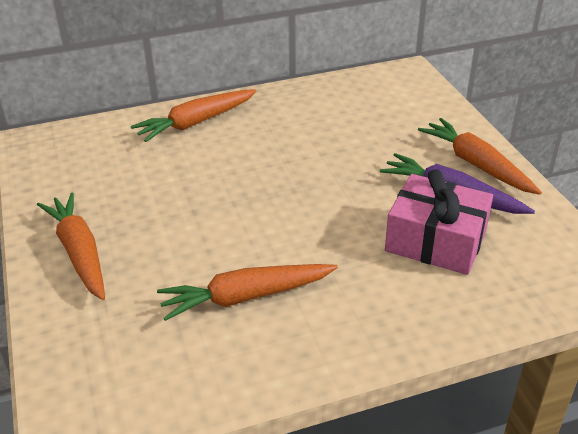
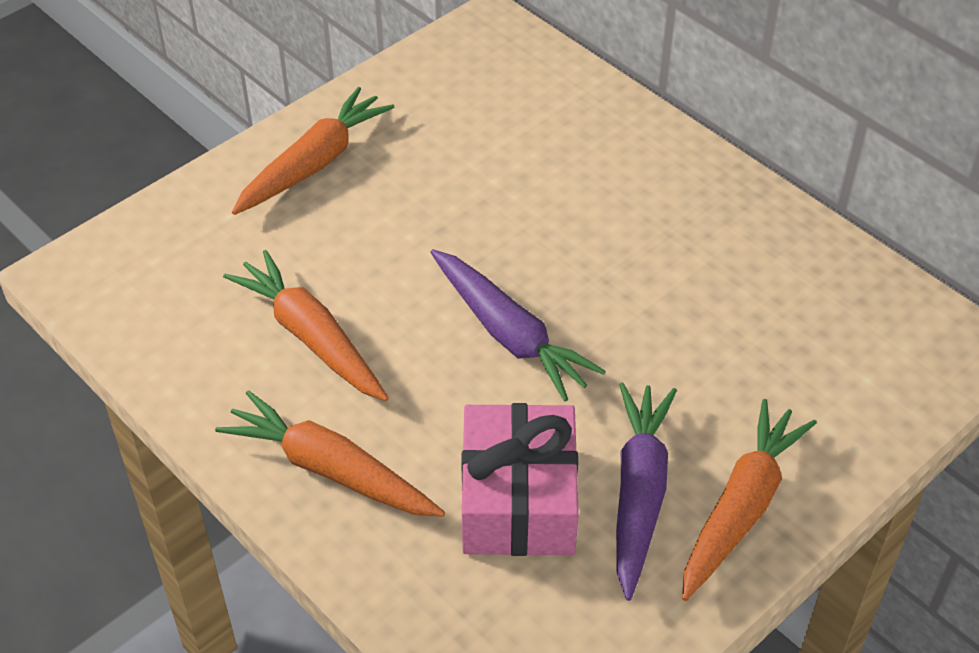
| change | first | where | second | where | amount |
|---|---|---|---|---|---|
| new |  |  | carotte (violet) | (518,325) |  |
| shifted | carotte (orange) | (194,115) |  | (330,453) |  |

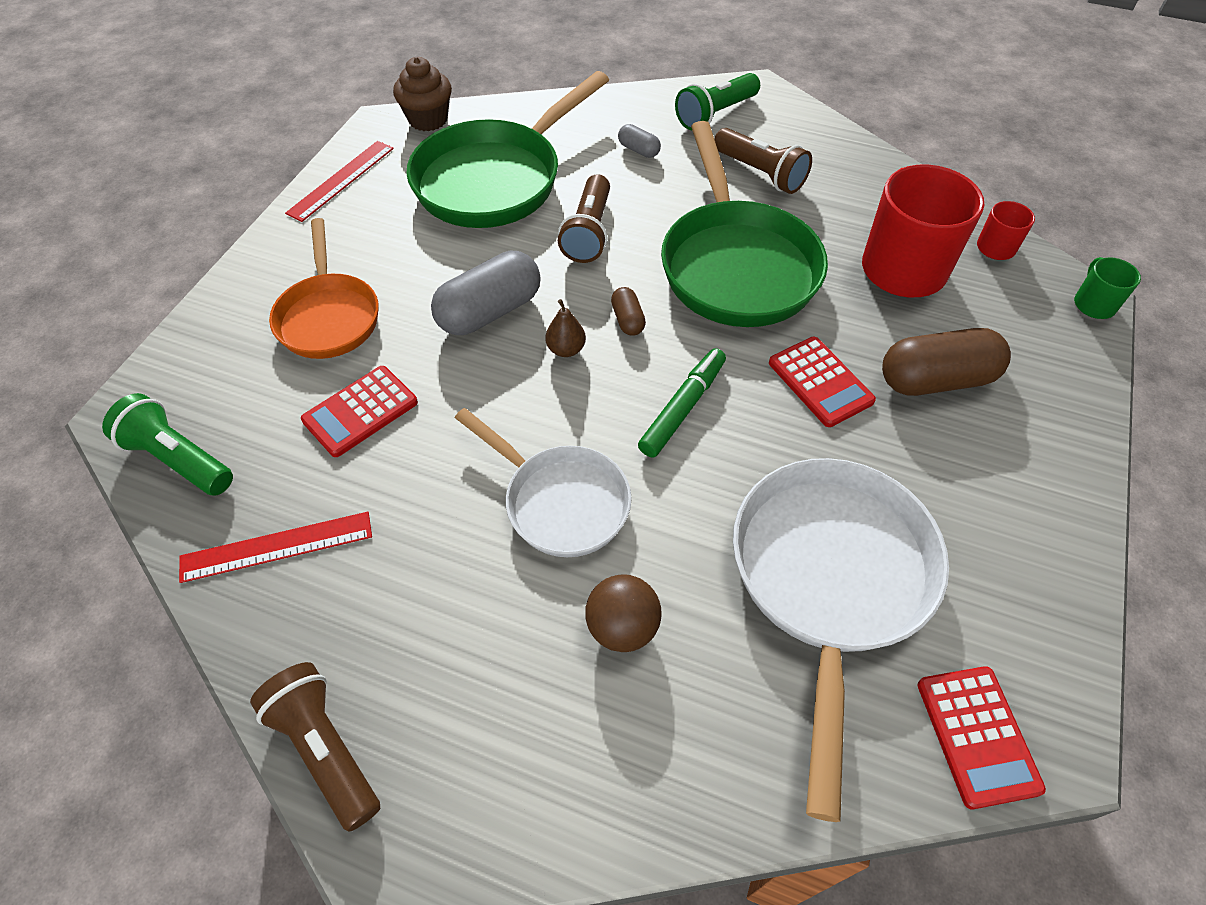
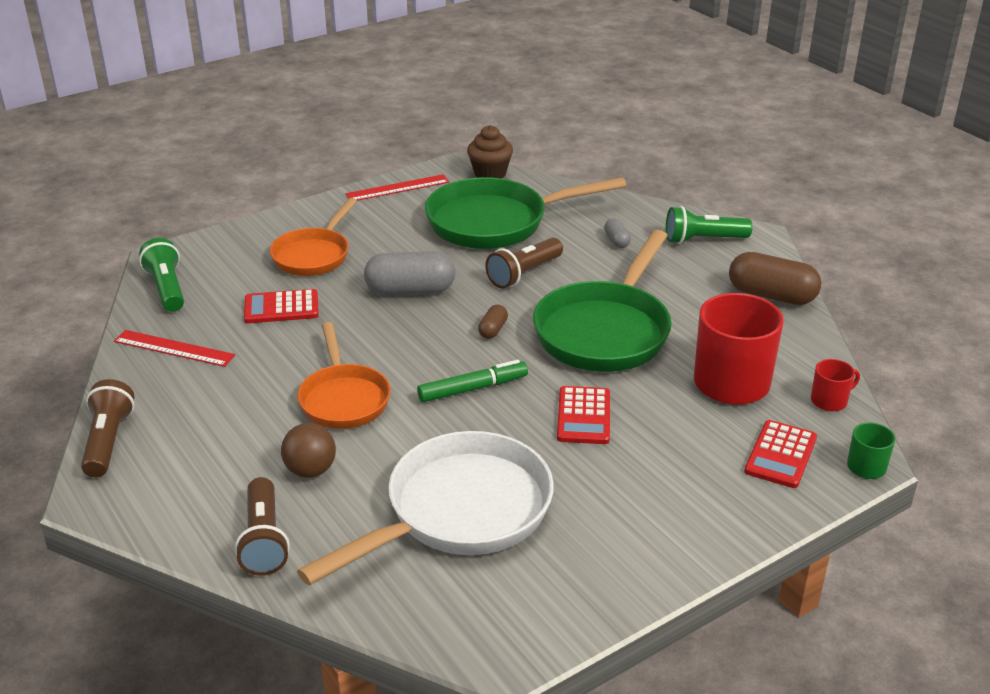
| change | first | where | second | where | amount |
|---|---|---|---|---|---|
| gone | poire (marron) | (565,328) |  |  |  |
| shifted | lampe de poche (marron) | (763,161) |  | (262,526) |  |
| shifted | gélule (marron) | (946,362) |  | (775,278) |  |
| shifted | calculatrice (rouge) | (982,737) |  | (780,454) |  |
| repainted | poêle (blanc) | (543,482) | poêle (orange) | (344,375) |  |

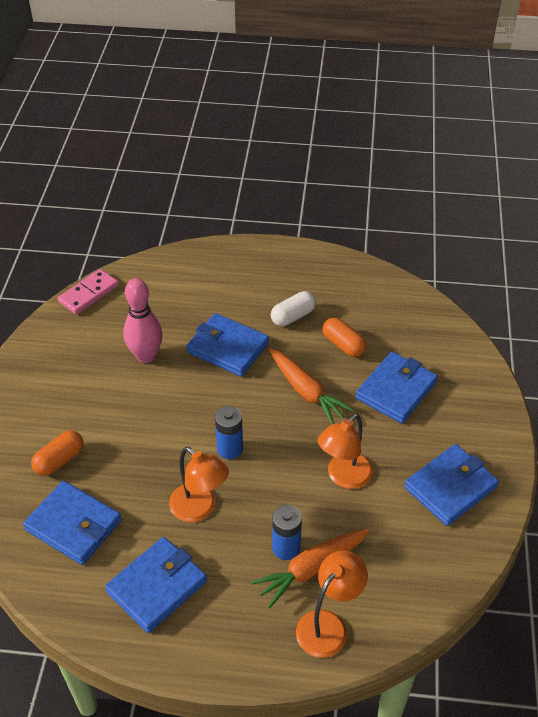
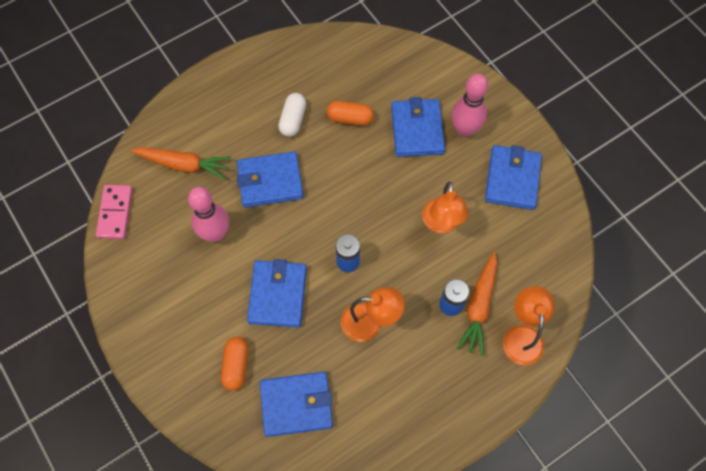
| change | first | where | second | where | amount |
|---|---|---|---|---|---|
| new |  |  | quille (rose) | (469,105) |  |
| shifted | portefeuille (bleu) | (156,585) |  | (277,293) |  |
| shifted | carotte (orange) | (311,386) |  | (180,163) |  |

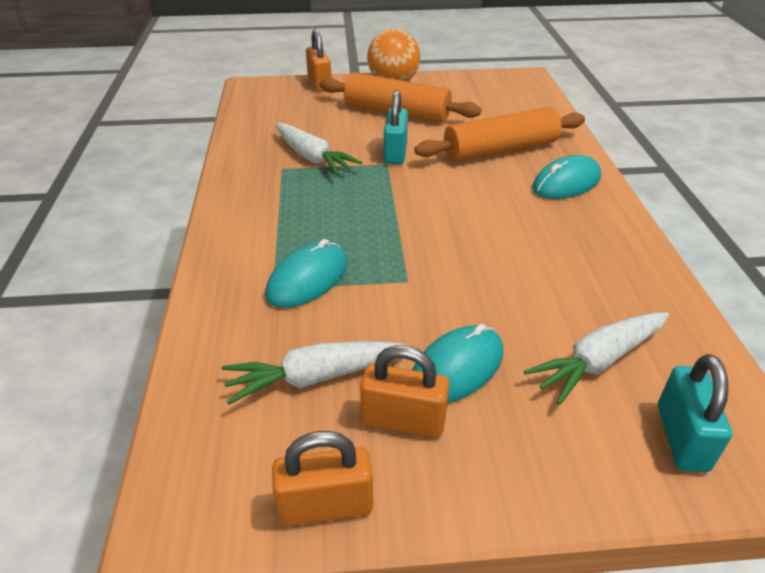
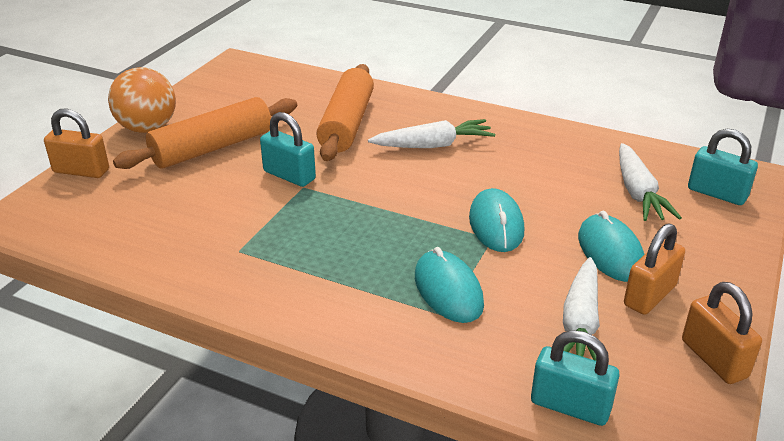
| change | first | where | second | where | amount |
|---|---|---|---|---|---|
| new |  |  | cadenas (turquoise) | (575,378) |  |
| shifted | carotte (blanc) | (318,149) |  | (431,133) |  |
| shifted | souris (turquoise) | (566,177) |  | (496,220) |  |
| rotated | cadenas (orange) | (322,478) |  | (722,333) | 45 degrees counterclockwise |

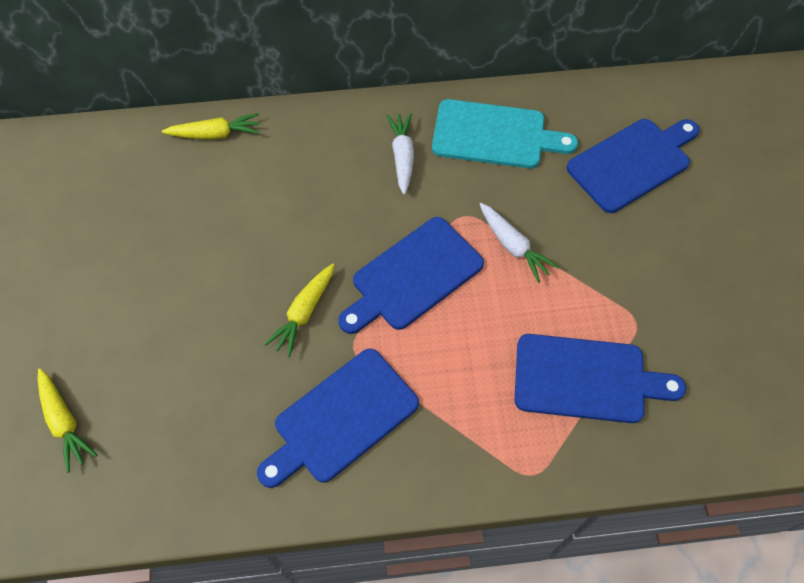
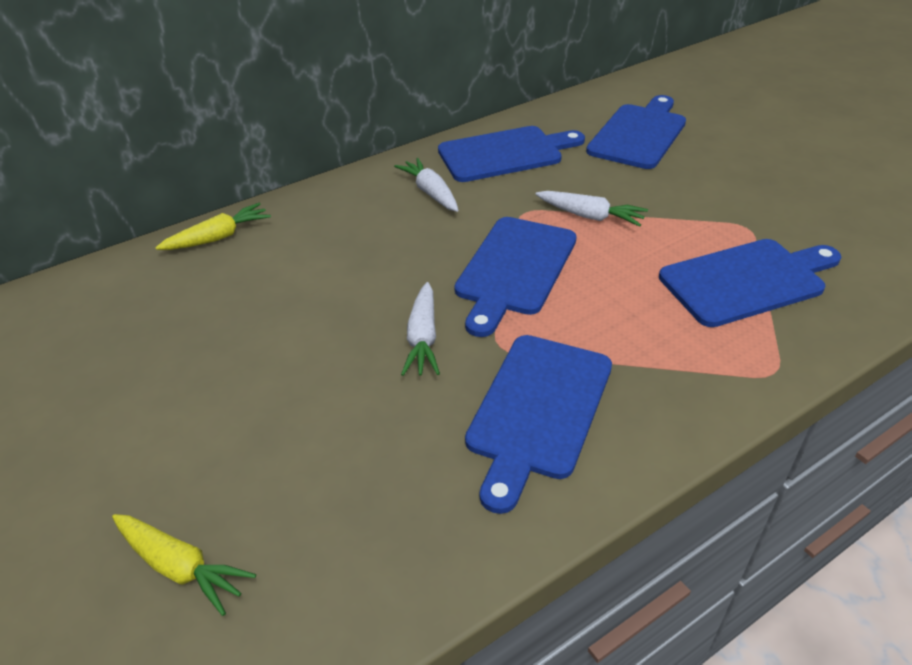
| change | first | where | second | where | amount |
|---|---|---|---|---|---|
| repainted | carotte (jaune) | (299,310) | carotte (blanc) | (420,329) |  |
| repainted | planche à découper (turquoise) | (505,133) | planche à découper (bleu) | (511,154) |  |

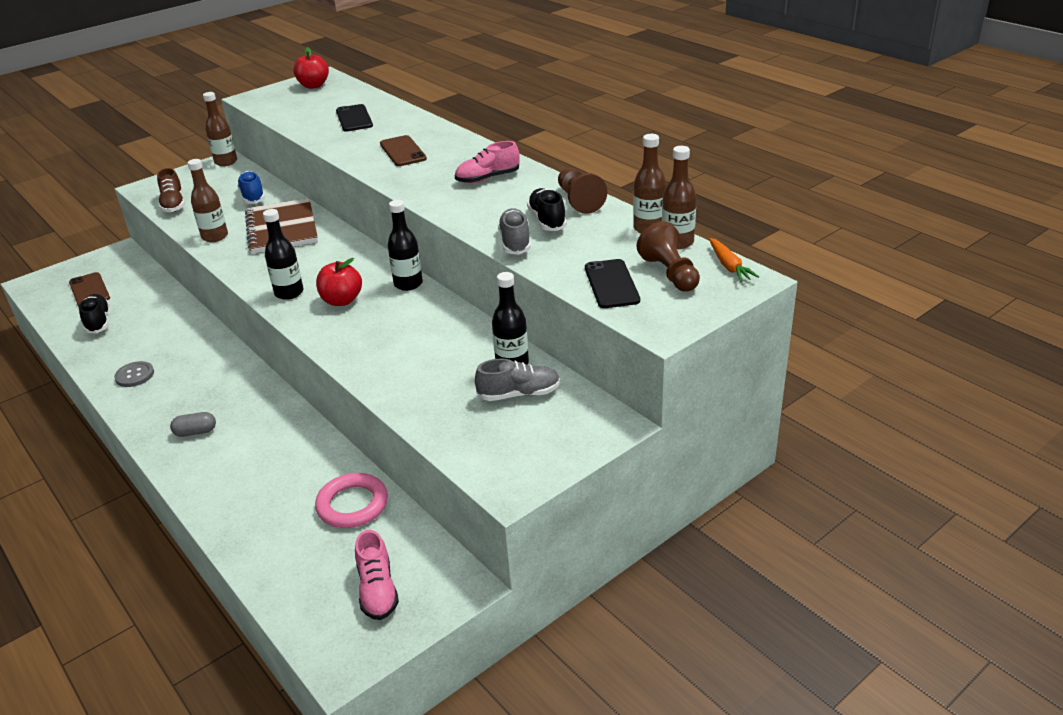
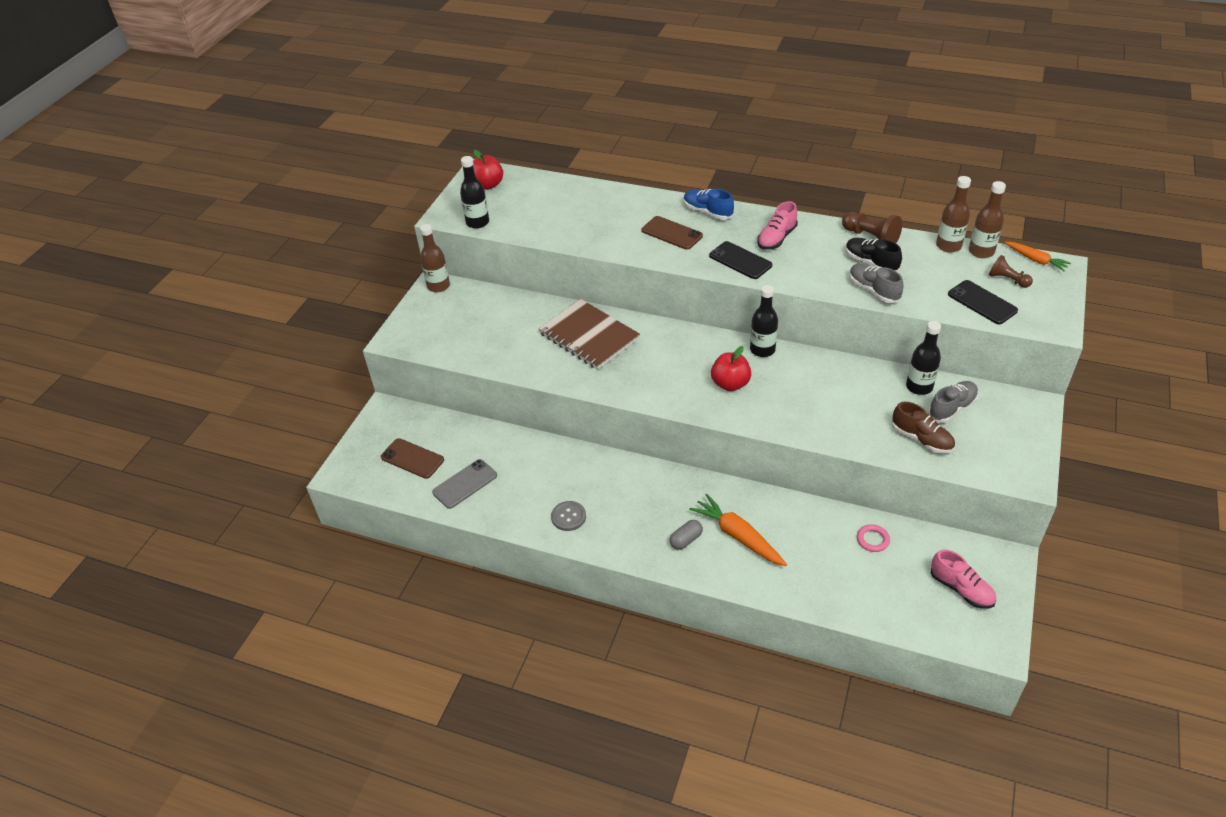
| change | first | where | second | where | amount |
|---|---|---|---|---|---|
| gone | bouteille (marron) | (208,200) |  |  |  |
| new |  |  | carotte (orange) | (738,530) |  |
| shifted | chaussure (marron) | (171,190) |  | (923,428) |  |
| shifted | chaussure (bleu) | (251,187) |  | (709,204) |  |
| shifted | bouteille (noir) | (283,254) |  | (474,192) |  |
| shifted | téléphone (noir) | (354,118) |  | (740,260) |  |
| swapped | chaussure (noir) | (94,313) | téléphone (gris) | (464,484) |  |
| scaled | anneau (rose) | (351,500) |  | (873,538) | x0.56 |
| scaled | pion (marron) | (668,256) |  | (1011,271) | x0.66 |

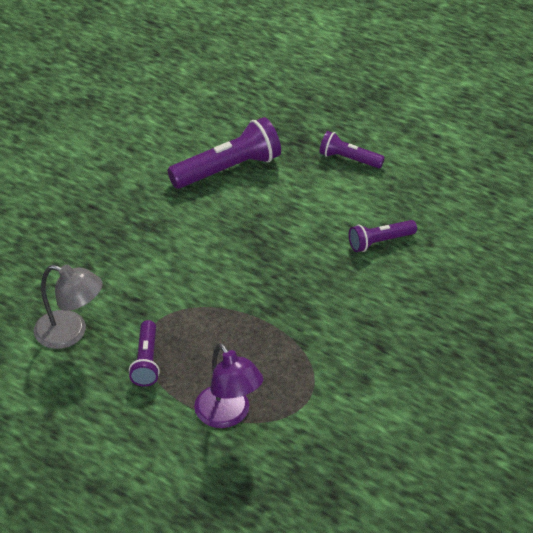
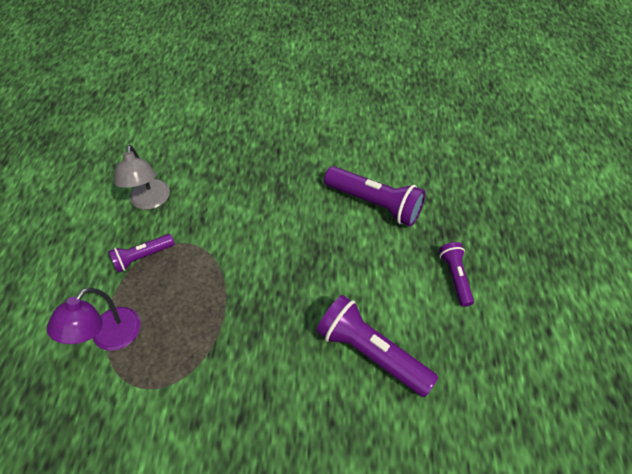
| change | first | where | second | where | amount |
|---|---|---|---|---|---|
| scaled | lampe de poche (violet) | (383,236) |  | (377,346) | x1.75 |

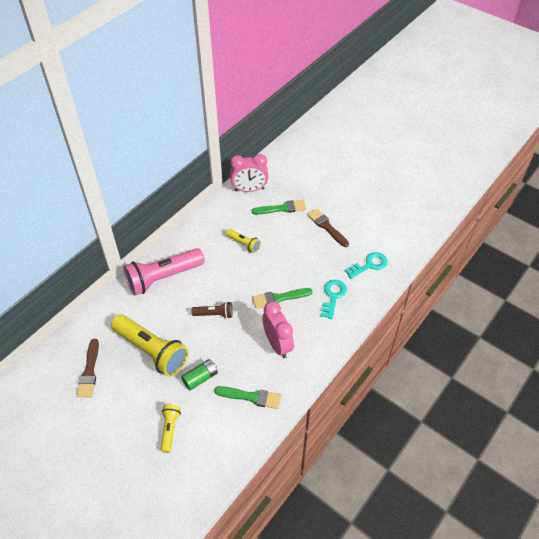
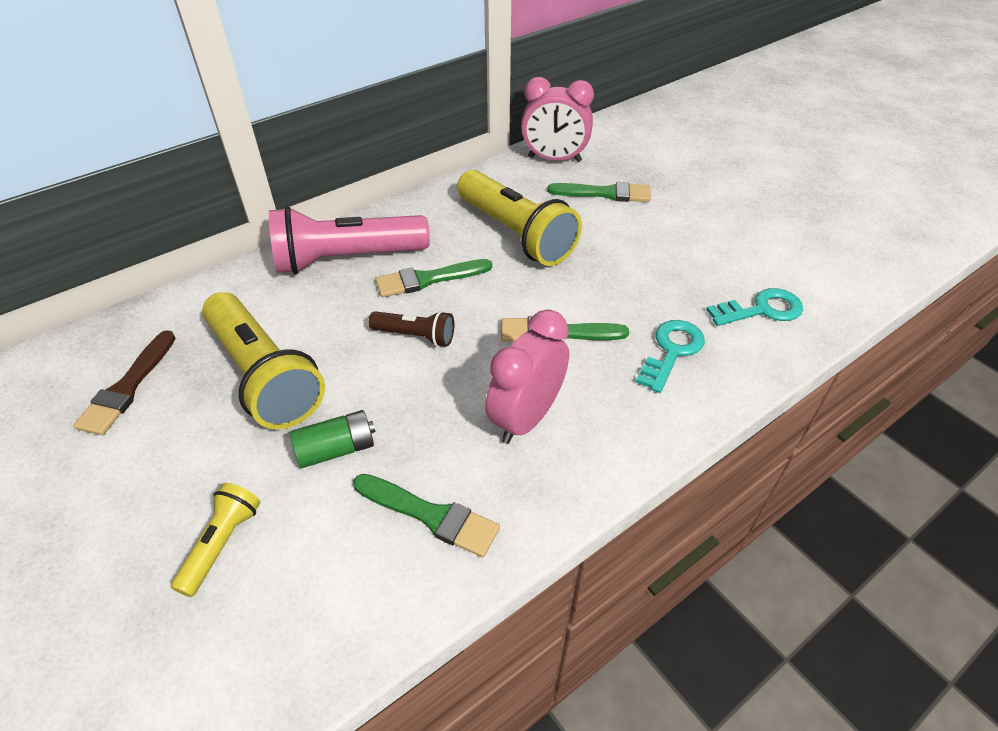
| change | first | where | second | where | amount |
|---|---|---|---|---|---|
| gone | pinceau (marron) | (328,228) |  |  |  |
| new |  |  | pinceau (vert) | (433,278) |  |
| rotated | réveil (rose) | (278,329) |  | (527,377) | 135 degrees counterclockwise |
| scaled | lampe de poche (jaune) | (243,241) |  | (519,218) | x2.02 |

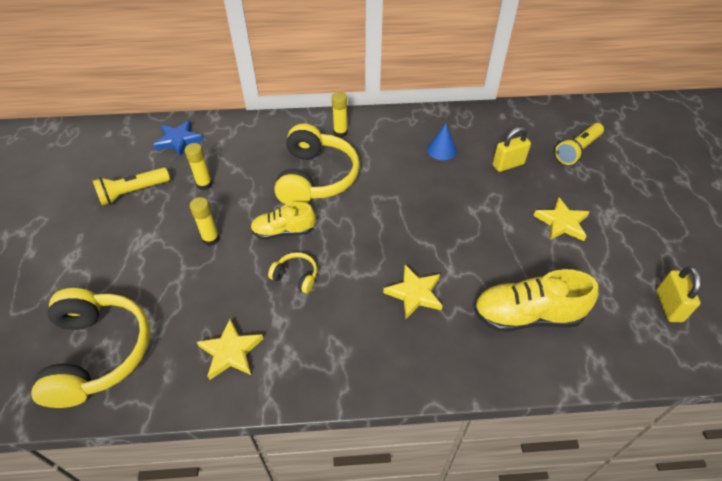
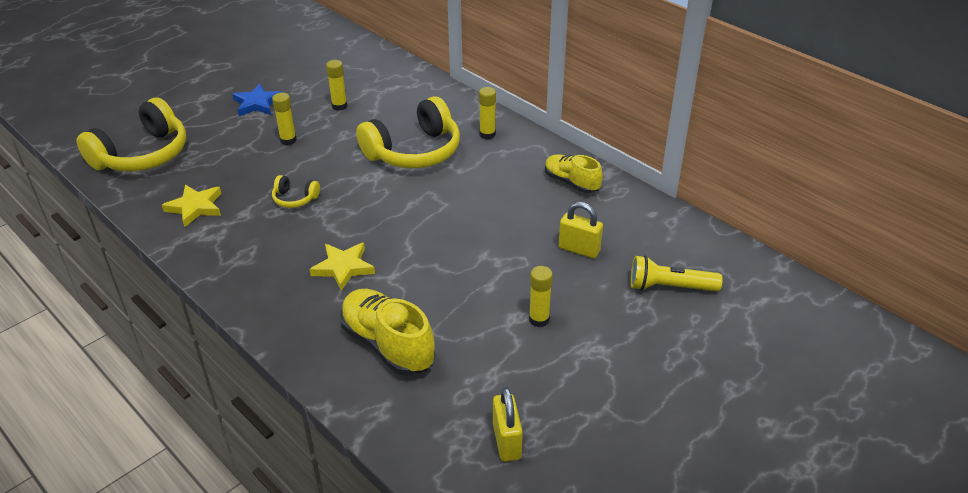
| change | first | where | second | where | amount |
|---|---|---|---|---|---|
| gone | lampe de poche (jaune) | (131,186) |  |  |  |
| gone | cône (bleu) | (442,142) |  |  |  |
| shifted | étoile (bleu) | (178,138) |  | (257,99) |  |
| shifted | chaussure (jaune) | (282,221) |  | (574,173) |  |
| swapped | étoile (jaune) | (561,219) | bâton de colle (jaune) | (541,296) |  |
| rotated | casque audio (jaune) | (292,272) |  | (296,191) | 120 degrees clockwise |
| rotated | cadenas (jaune) | (678,294) |  | (508,424) | 60 degrees counterclockwise |

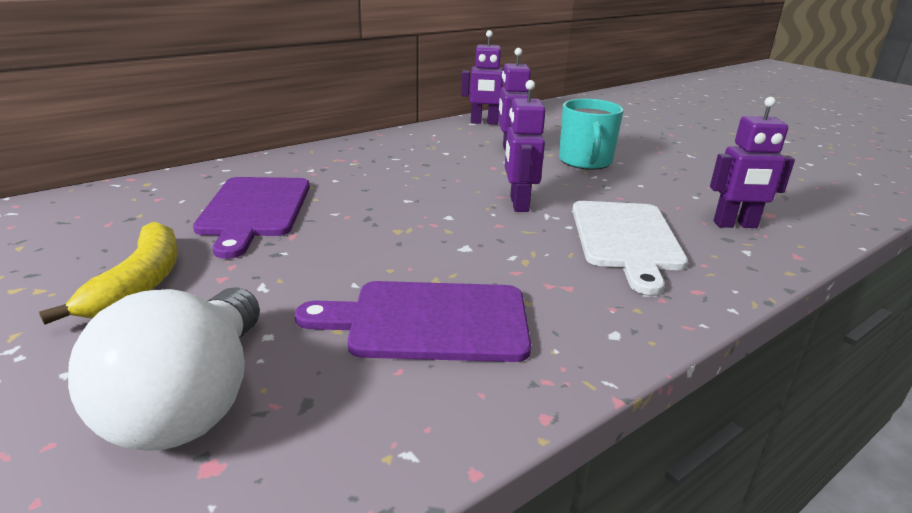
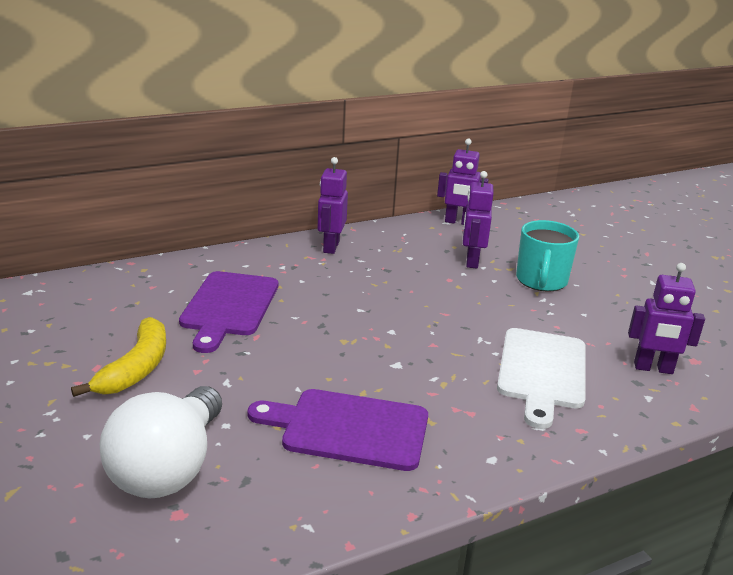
| change | first | where | second | where | amount |
|---|---|---|---|---|---|
| shifted | robot (violet) | (525,146) |  | (333,205) |  |

